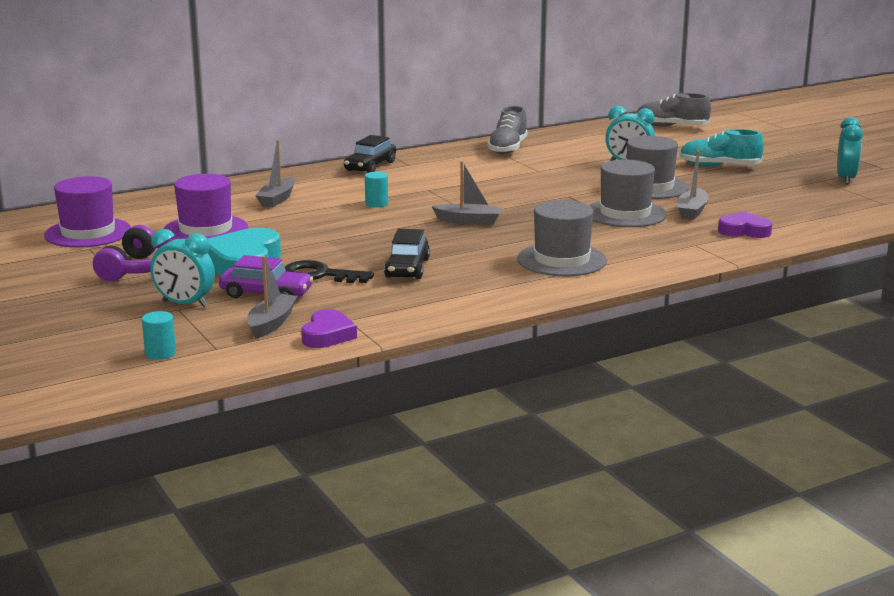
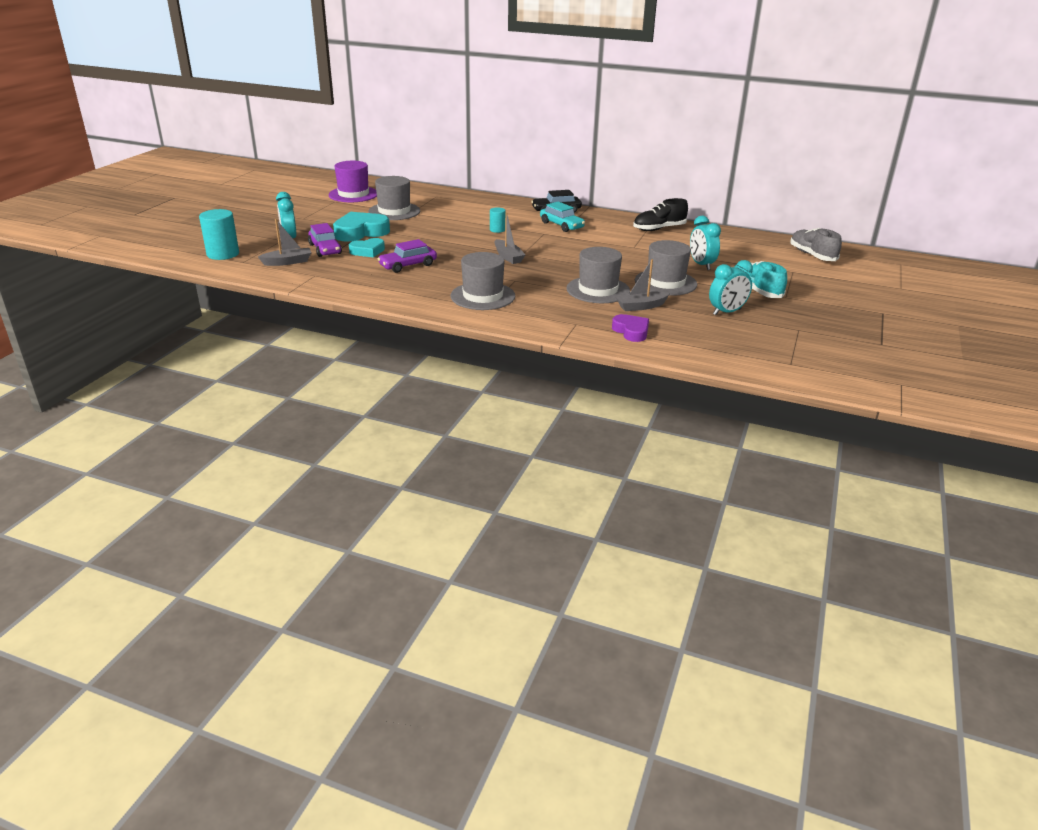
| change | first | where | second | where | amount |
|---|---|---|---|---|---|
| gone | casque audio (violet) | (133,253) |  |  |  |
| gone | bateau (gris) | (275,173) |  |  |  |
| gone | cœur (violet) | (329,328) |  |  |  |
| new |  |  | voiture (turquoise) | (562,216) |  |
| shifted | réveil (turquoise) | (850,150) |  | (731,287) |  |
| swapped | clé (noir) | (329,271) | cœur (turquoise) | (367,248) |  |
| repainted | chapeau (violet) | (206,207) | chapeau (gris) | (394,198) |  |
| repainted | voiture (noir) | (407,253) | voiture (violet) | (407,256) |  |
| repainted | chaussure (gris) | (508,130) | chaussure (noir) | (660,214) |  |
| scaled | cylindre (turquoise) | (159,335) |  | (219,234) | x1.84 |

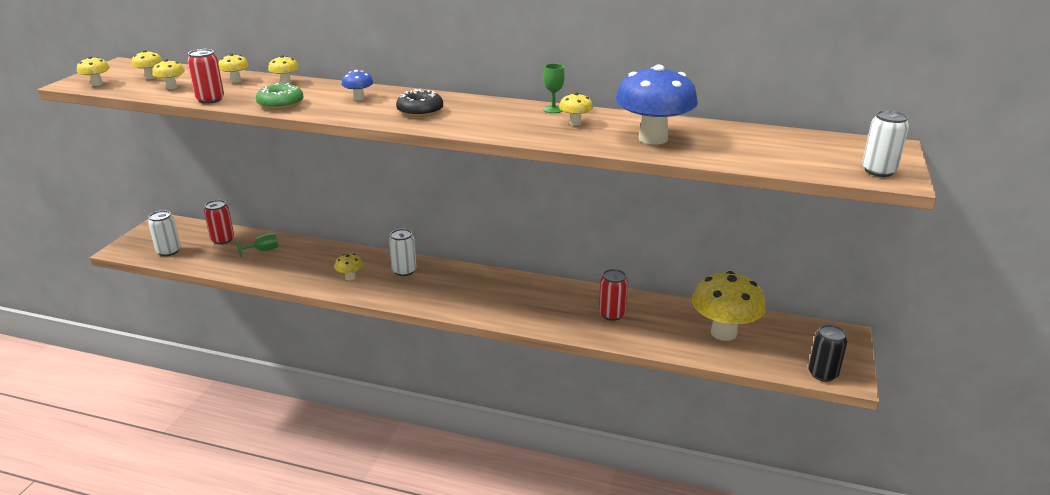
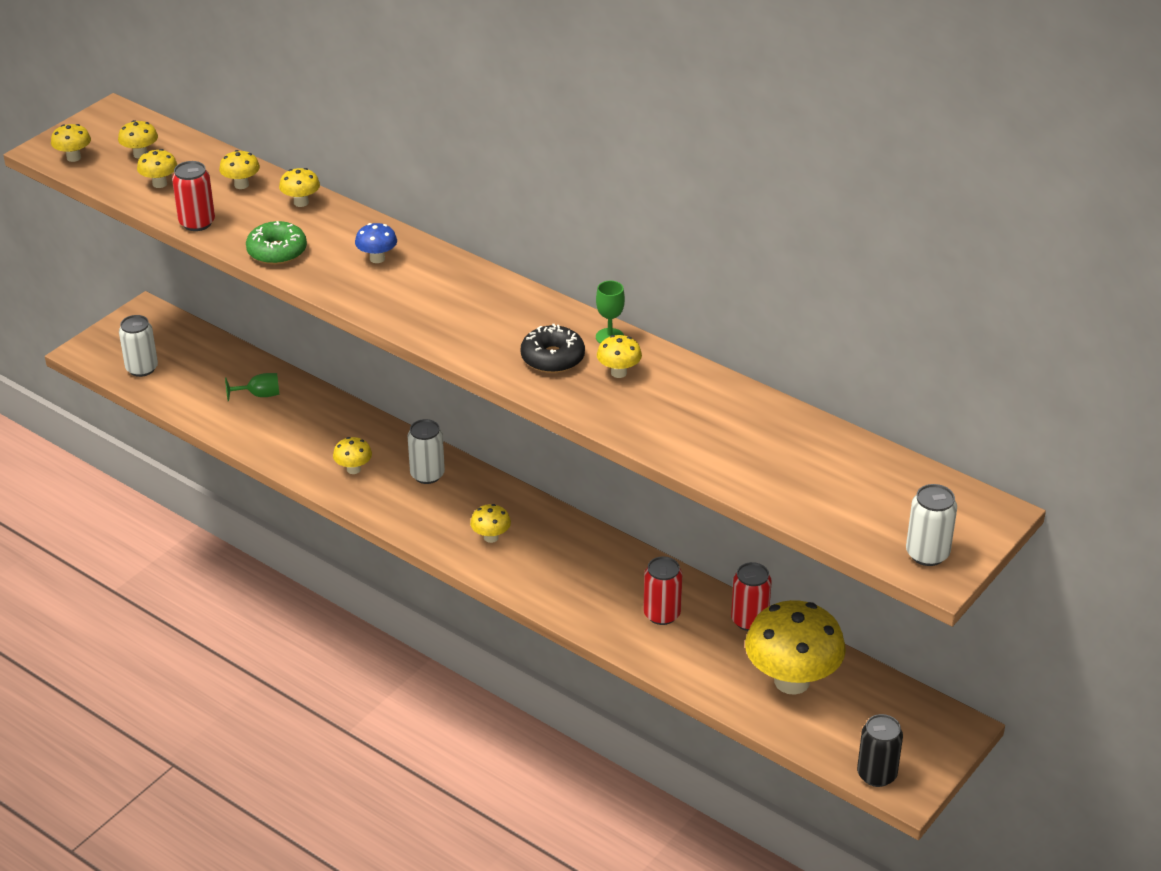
| change | first | where | second | where | amount |
|---|---|---|---|---|---|
| gone | champignon (bleu) | (656,105) |  |  |  |
| new |  |  | champignon (jaune) | (490,523) |  |
| shifted | canette (rouge) | (219,222) |  | (751,596) |  |
| shifted | beignet (noir) | (419,103) |  | (553,348) |  |

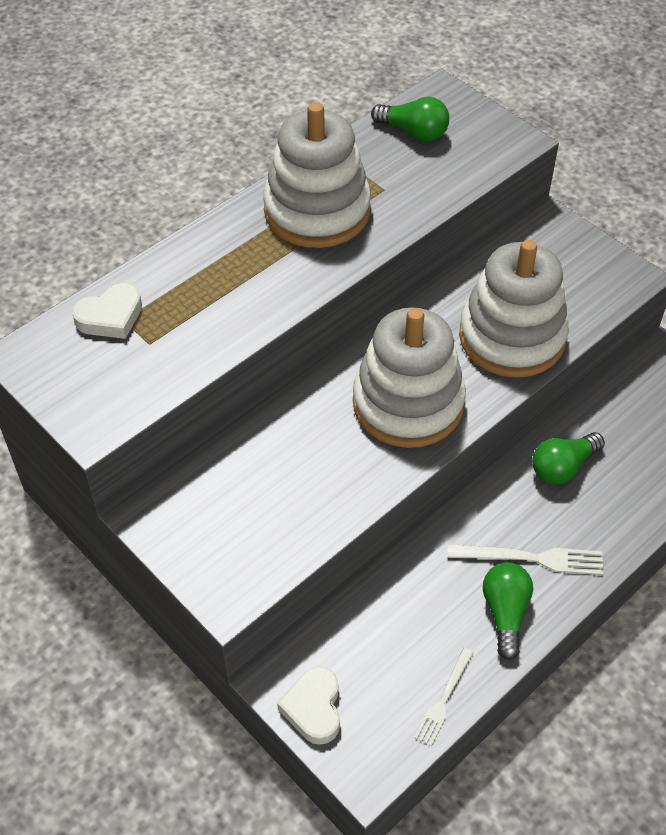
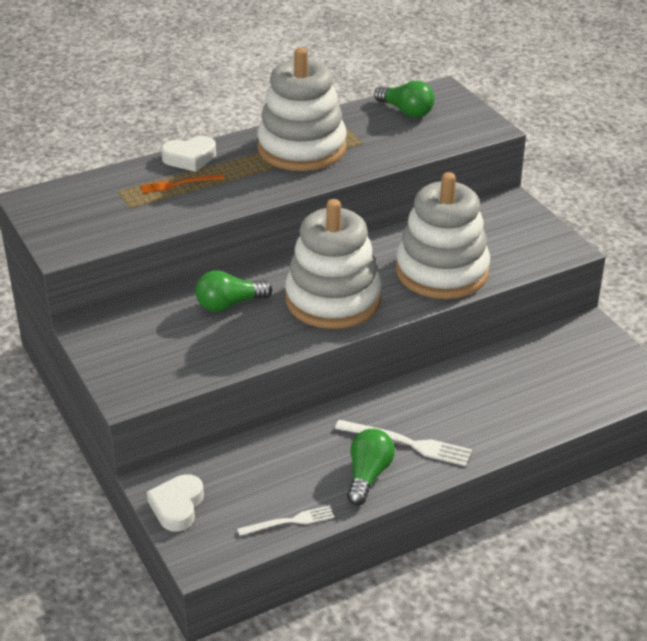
| change | first | where | second | where | amount |
|---|---|---|---|---|---|
| new |  |  | fourchette (orange) | (182,183) |  |
| shifted | cœur (blanc) | (107,311) |  | (188,154) |  |
| shifted | ampoule (vert) | (568,458) |  | (233,291) |  |
| rotated | fourchette (blanc) | (443,696) |  | (285,521) | 150 degrees counterclockwise |

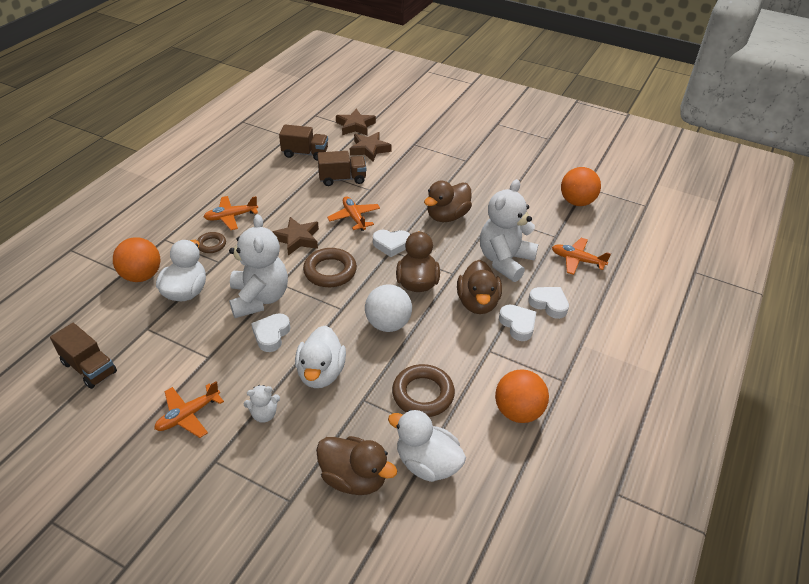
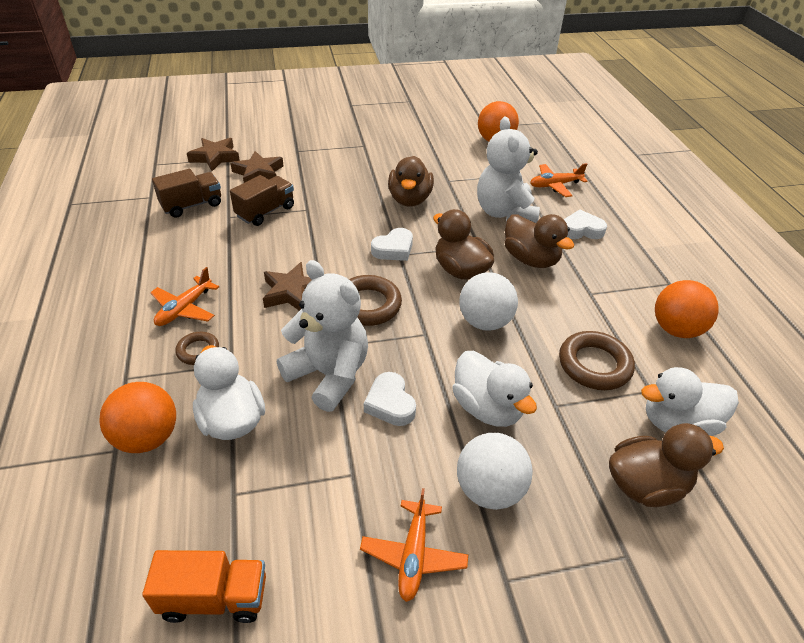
| change | first | where | second | where | amount |
|---|---|---|---|---|---|
| gone | avion (orange) | (353,213) |  |  |  |
| gone | cœur (blanc) | (517,323) |  |  |  |
| swapped | ours en peluche (blanc) | (261,404) | balle (blanc) | (495,471) |  |
| repainted | camion (marron) | (83,356) | camion (orange) | (204,586) |  |

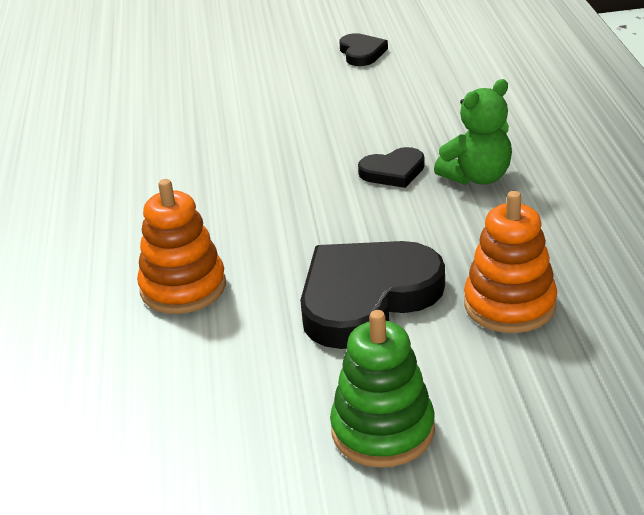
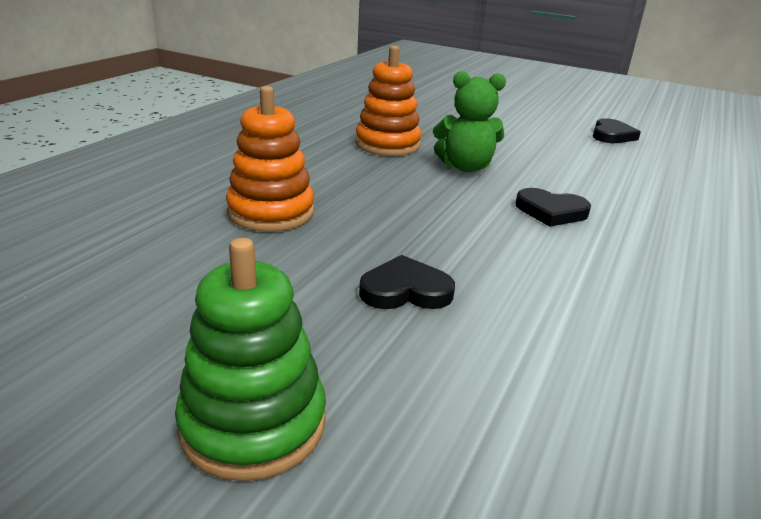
| change | first | where | second | where | amount |
|---|---|---|---|---|---|
| shifted | ours en peluche (vert) | (473,132) |  | (469,121) |  |
| shifted | jouet à empiler (orange) | (510,262) |  | (388,101) |  |
| scaled | cœur (noir) | (372,295) |  | (407,282) | x0.50 |

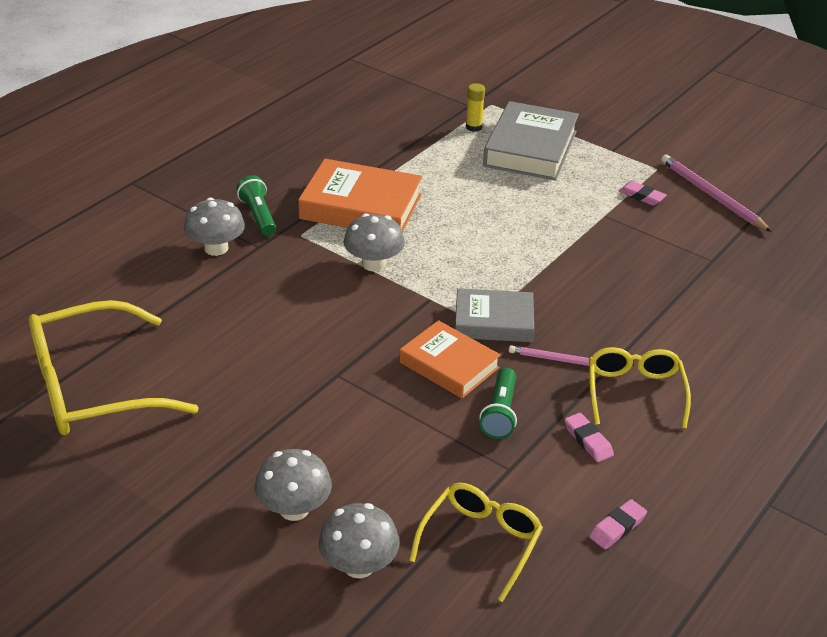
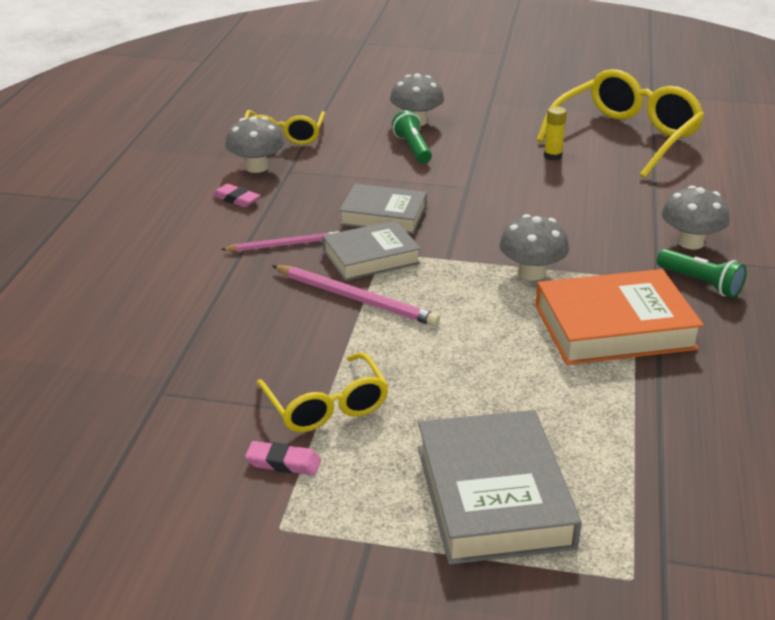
| change | first | where | second | where | amount |
|---|---|---|---|---|---|
| gone | gomme (rose) | (618,524) |  |  |  |
| shifted | champignon (gris) | (359,540) |  | (254,144) |  |
| shifted | bâton de colle (jaune) | (475,107) |  | (555,133) |  |
| shifted | lampe de poche (vert) | (498,403) |  | (412,137) |  |
| shifted | lunettes (jaune) | (640,387) |  | (322,392) |  |
| shifted | crayon (rose) | (716,193) |  | (356,295) |  |
| repainted | livre (orange) | (450,359) | livre (gris) | (383,209) |  |

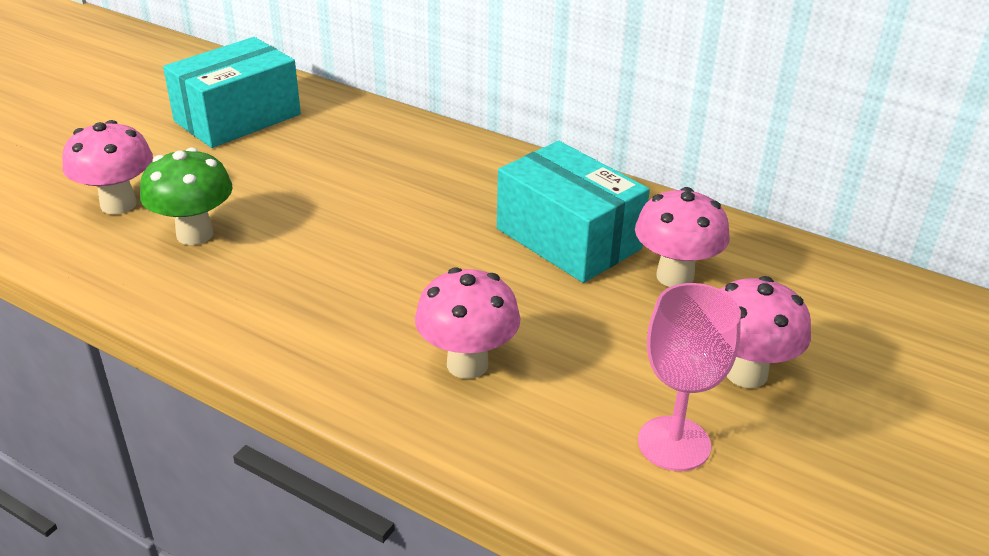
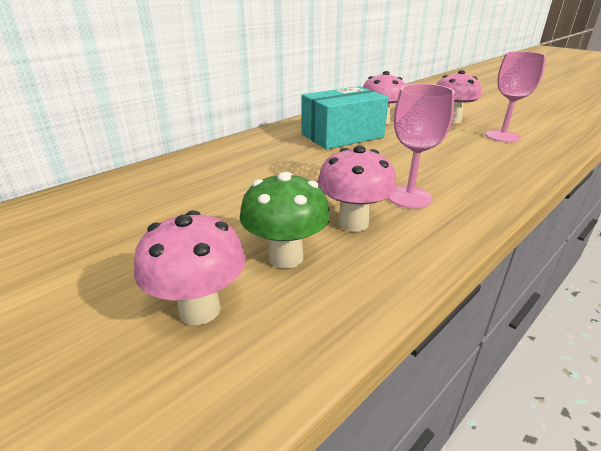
| change | first | where | second | where | amount |
|---|---|---|---|---|---|
| gone | boîte (turquoise) | (232,92) |  |  |  |
| new |  |  | verre à pied (rose) | (421,146) |  |
| shifted | champignon (rose) | (468,323) |  | (357,188) |  |

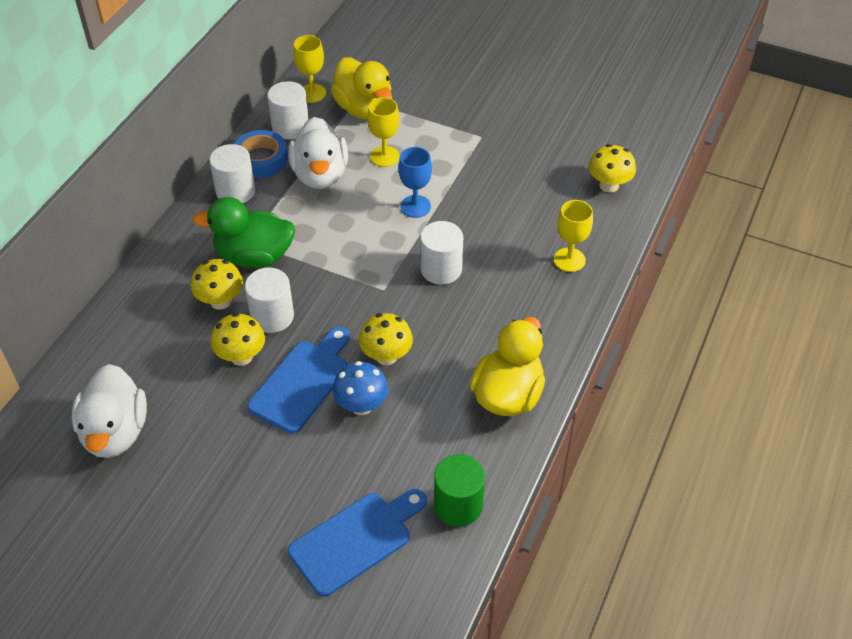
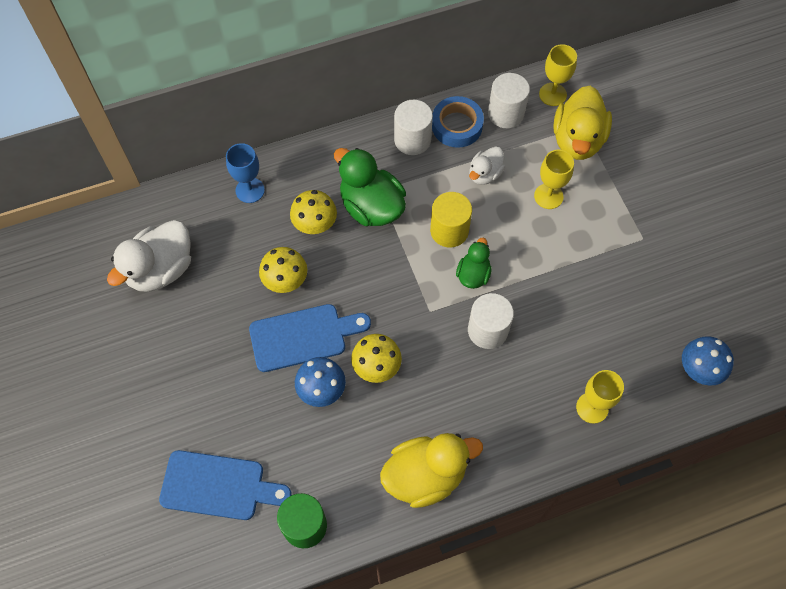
| change | first | where | second | where | amount |
|---|---|---|---|---|---|
| gone | cylindre (blanc) | (269,300) |  |  |  |
| new |  |  | cylindre (jaune) | (451,220) |  |
| new |  |  | canard (vert) | (474,263) |  |
| shifted | verre à pied (bleu) | (415,182) |  | (245,173) |  |
| repainted | champignon (jaune) | (612,168) | champignon (bleu) | (708,361) |  |
| scaled | canard (blanc) | (318,153) |  | (487,165) | x0.56 |

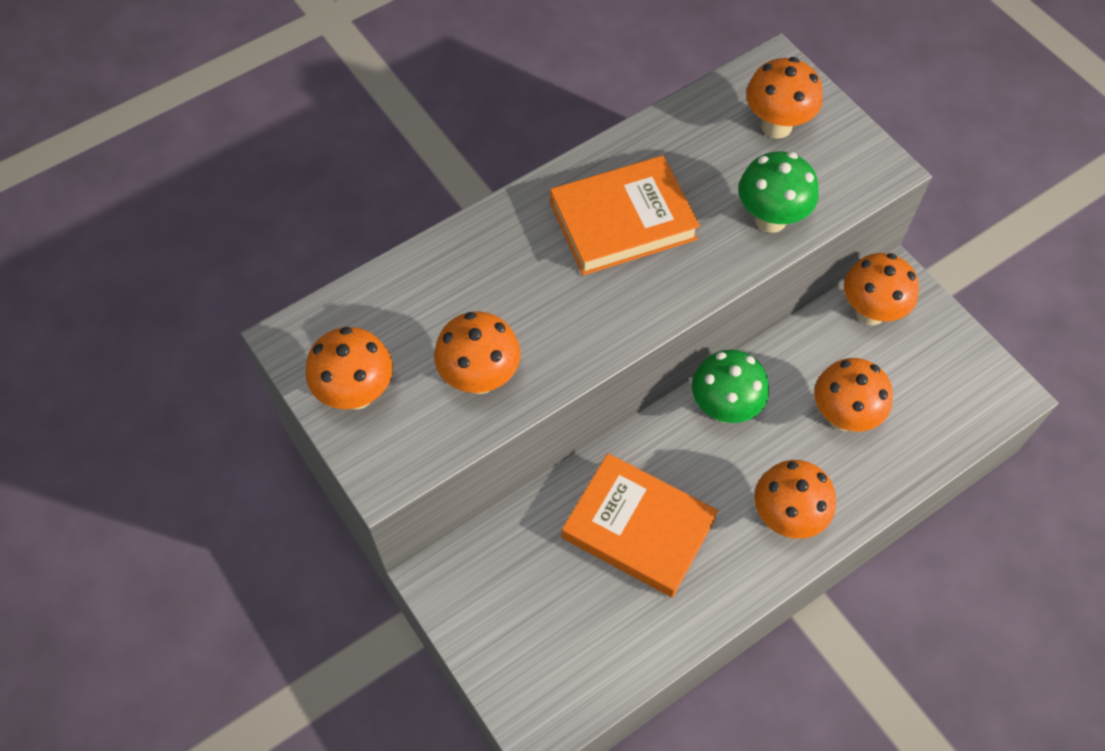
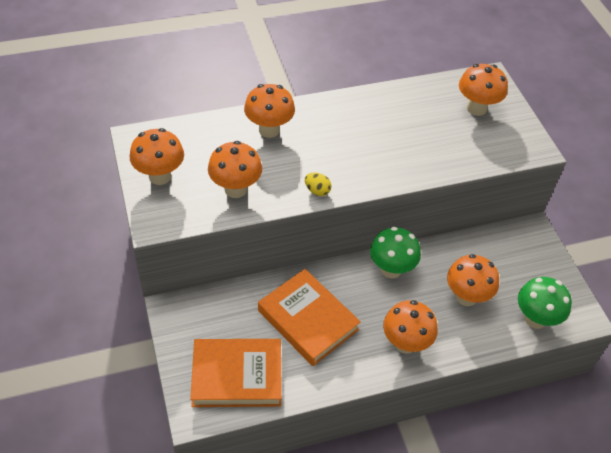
| change | first | where | second | where | amount |
|---|---|---|---|---|---|
| new |  |  | œuf (jaune) | (318,184) |  |
| shifted | livre (orange) | (625,215) |  | (236,373) |  |
| shifted | champignon (vert) | (778,192) |  | (545,303) |  |
| shifted | champignon (orange) | (881,289) |  | (269,111) |  |

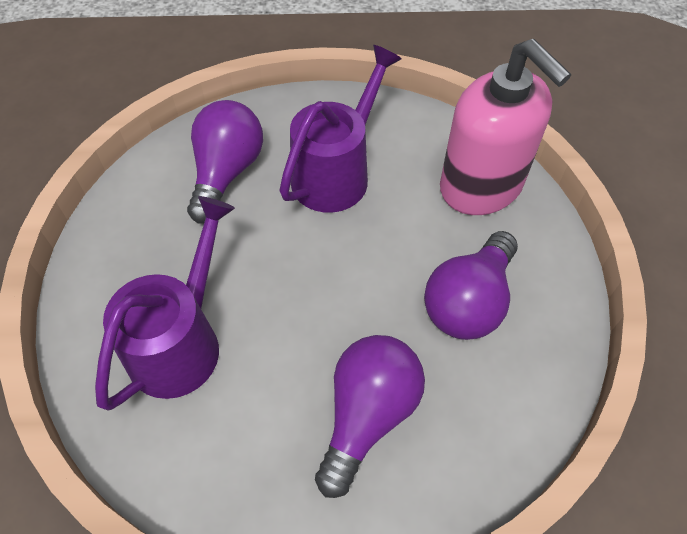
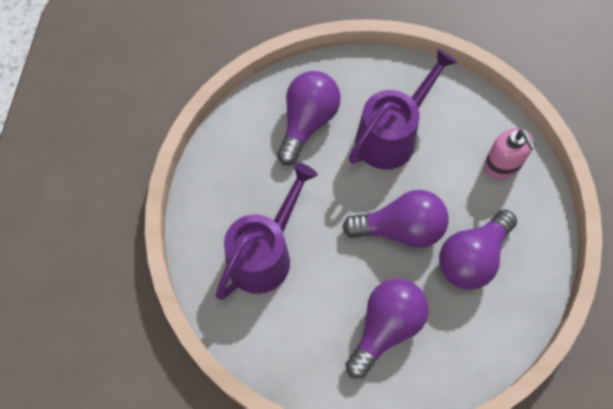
| change | first | where | second | where | amount |
|---|---|---|---|---|---|
| new |  |  | ampoule (violet) | (395,219) |  |
| scaled | distributeur de savon (rose) | (505,127) |  | (510,153) | x0.56 |

